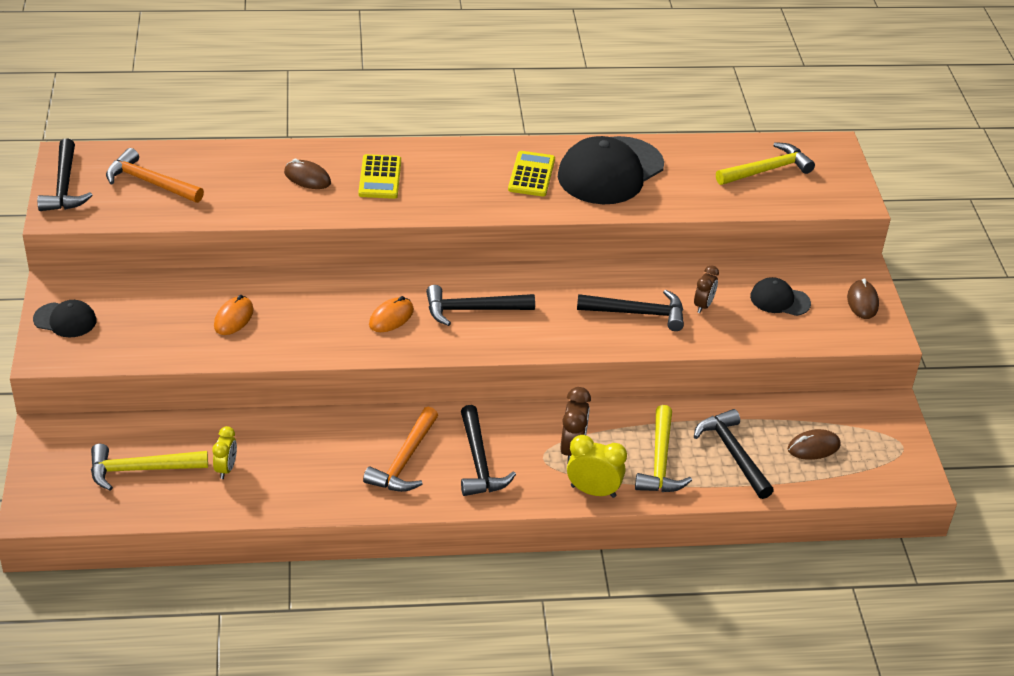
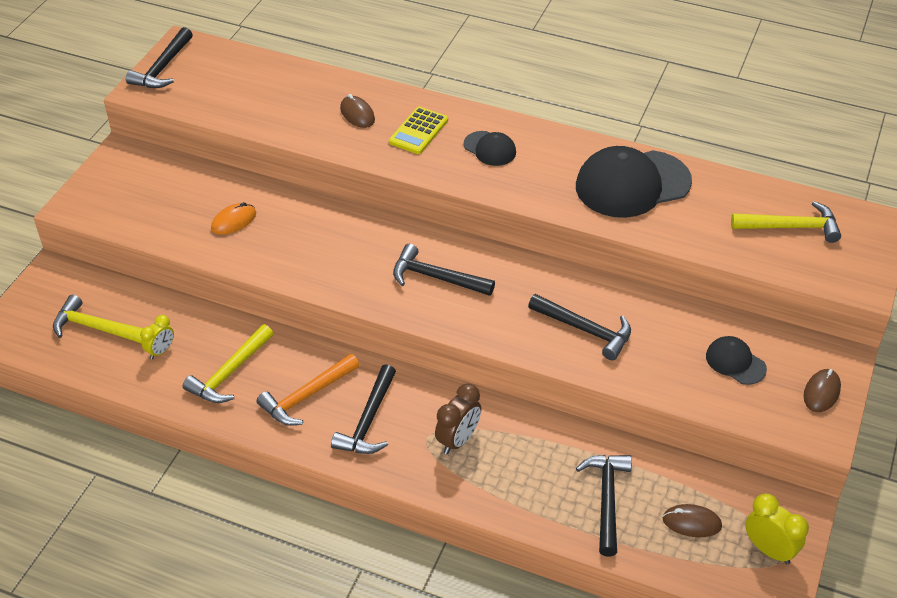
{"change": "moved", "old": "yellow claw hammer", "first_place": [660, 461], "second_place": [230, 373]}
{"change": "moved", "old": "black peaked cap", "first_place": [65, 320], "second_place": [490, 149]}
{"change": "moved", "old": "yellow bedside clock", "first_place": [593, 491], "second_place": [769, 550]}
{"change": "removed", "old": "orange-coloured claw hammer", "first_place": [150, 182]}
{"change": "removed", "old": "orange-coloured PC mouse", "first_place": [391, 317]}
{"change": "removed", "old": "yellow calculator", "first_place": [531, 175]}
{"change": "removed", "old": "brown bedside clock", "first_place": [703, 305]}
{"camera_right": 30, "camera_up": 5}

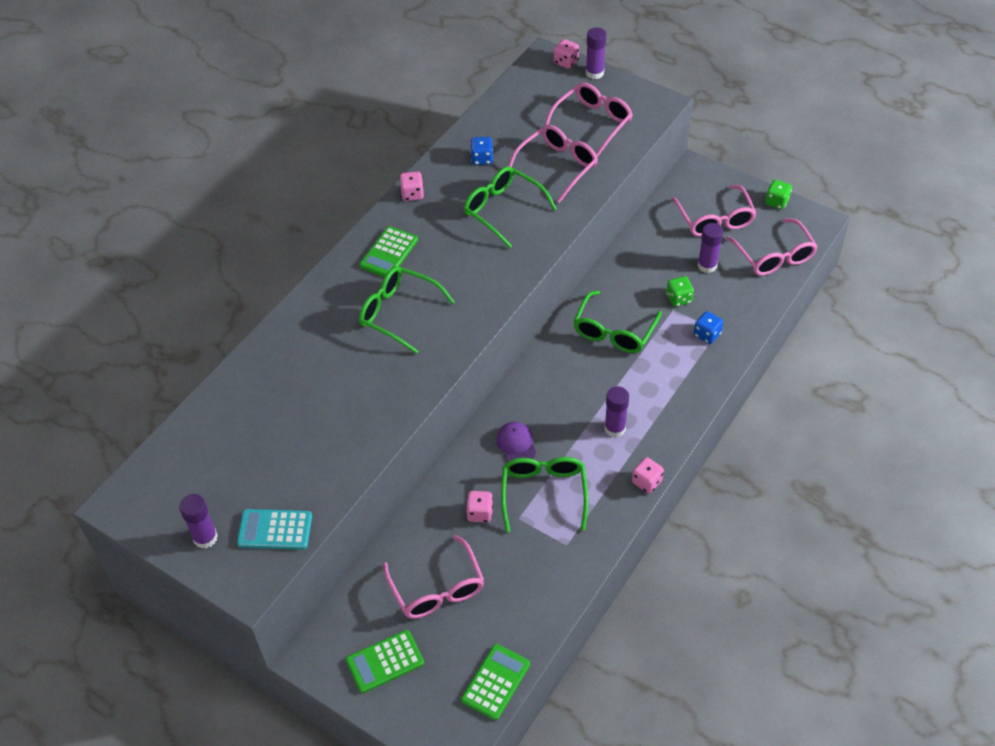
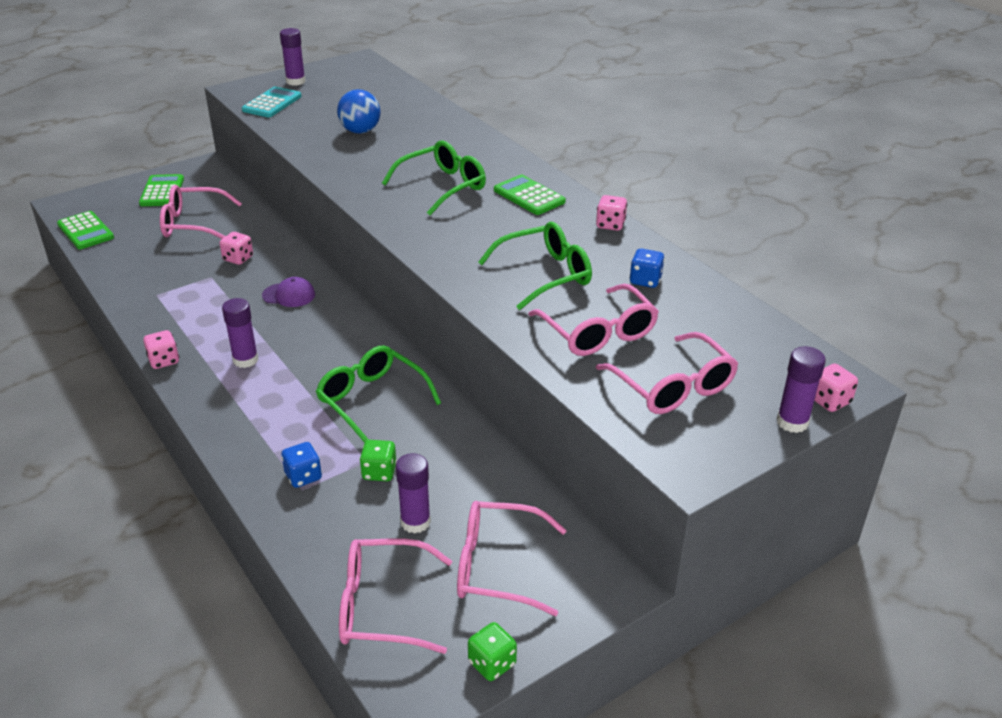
{"change": "added", "new": "cobalt ball", "second_place": [360, 131]}
{"change": "removed", "old": "leaf-green spectacles", "first_place": [544, 493]}
{"camera_right": 110, "camera_up": -15}

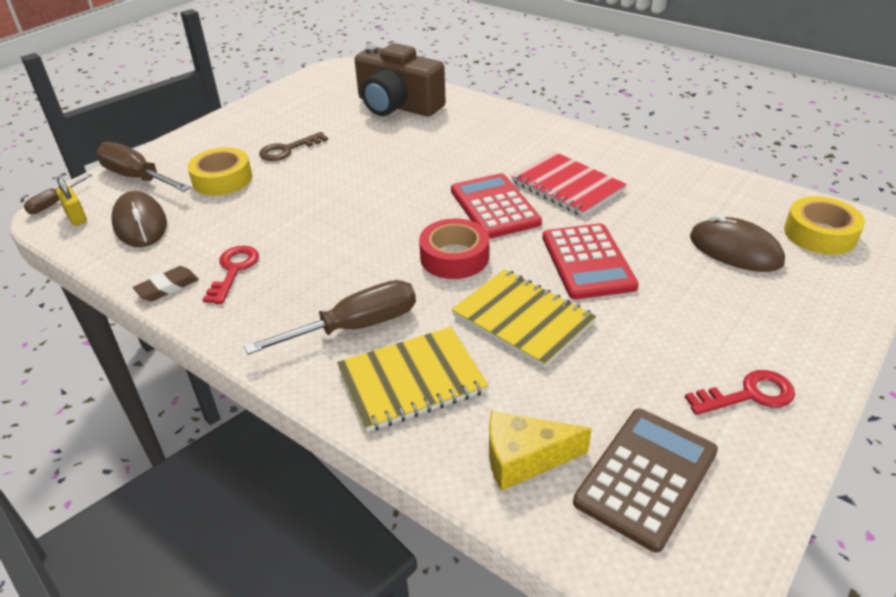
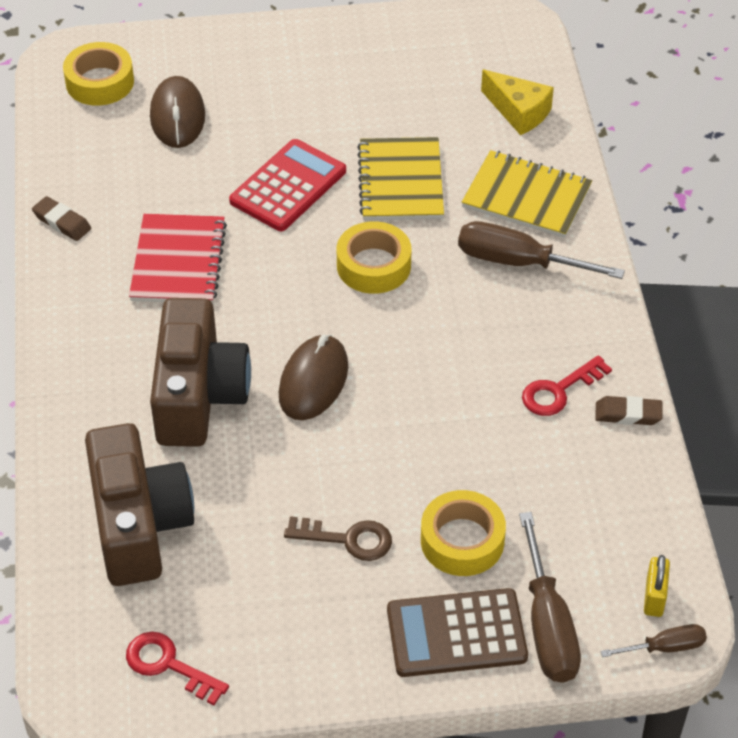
{"change": "added", "new": "brown pencil eraser", "second_place": [62, 222]}
{"change": "moved", "old": "scarlet door key", "first_place": [749, 395], "second_place": [168, 665]}
{"change": "added", "new": "brown photo camera", "second_place": [198, 395]}
{"change": "moved", "old": "brown PC mouse", "first_place": [140, 224], "second_place": [313, 381]}
{"change": "recoloured", "old": "scarlet roll of tape", "new": "yellow roll of tape", "first_place": [454, 257], "second_place": [373, 265]}
{"change": "moved", "old": "brown calculator", "first_place": [646, 477], "second_place": [456, 634]}
{"change": "removed", "old": "scarlet calculator", "first_place": [494, 207]}
{"camera_right": -135, "camera_up": 10}

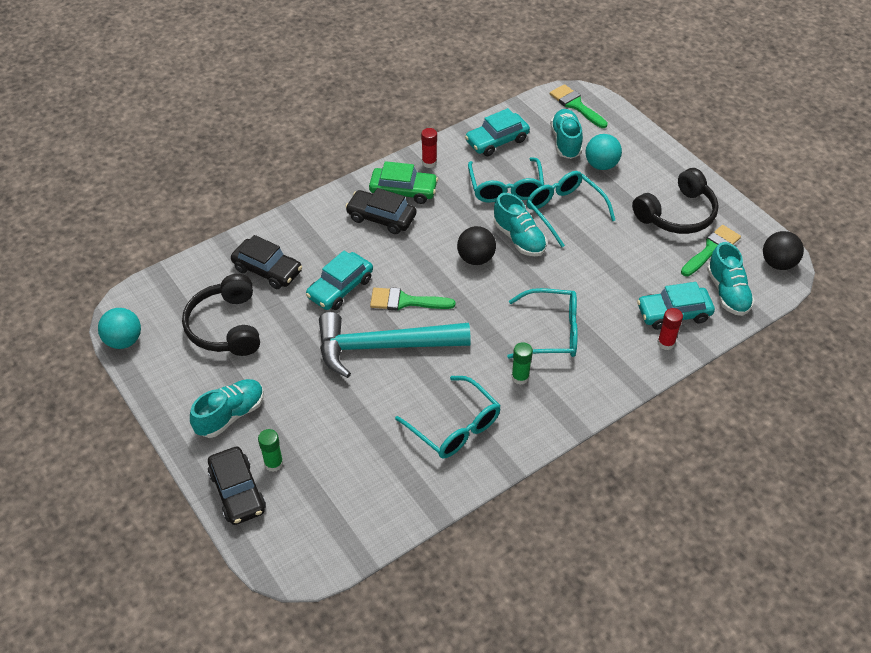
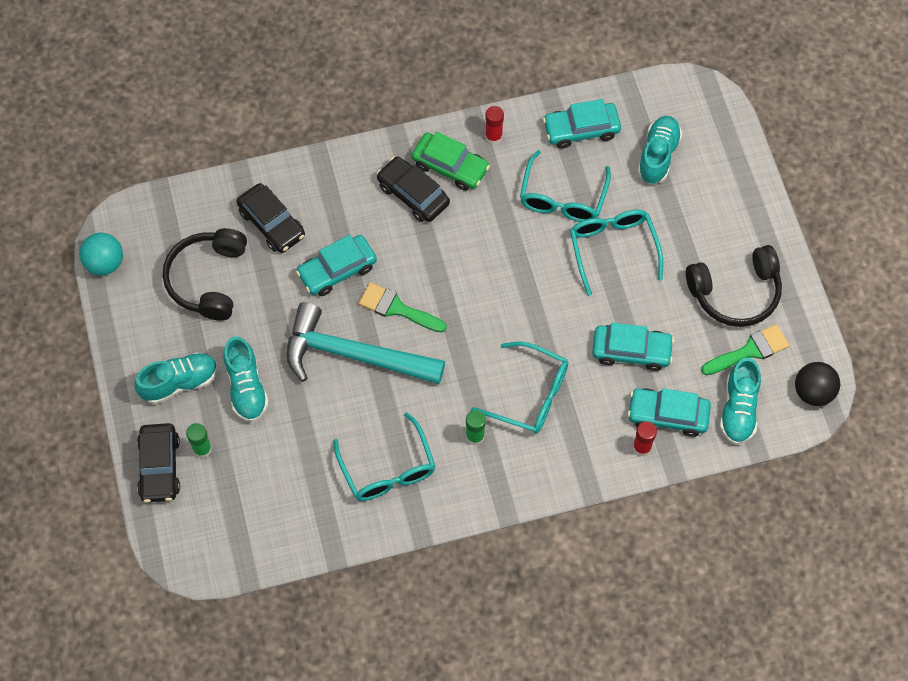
{"change": "moved", "old": "aqua sneaker", "first_place": [519, 238], "second_place": [246, 387]}
{"change": "added", "new": "aqua toy car", "second_place": [631, 351]}
{"change": "removed", "old": "black ball", "first_place": [476, 258]}
{"change": "removed", "old": "leaf-green brush", "first_place": [576, 105]}
{"change": "removed", "old": "aqua ball", "first_place": [601, 165]}
{"camera_right": 20, "camera_up": 15}

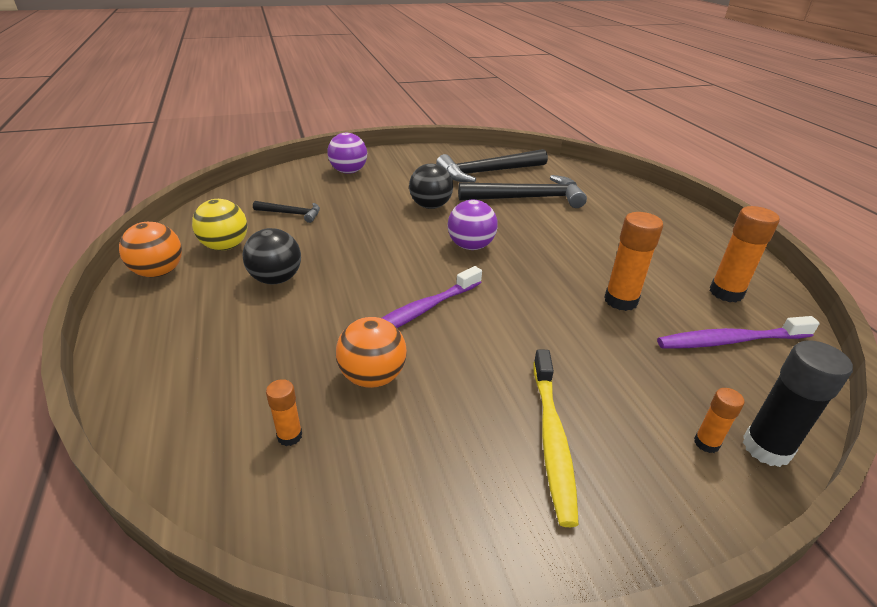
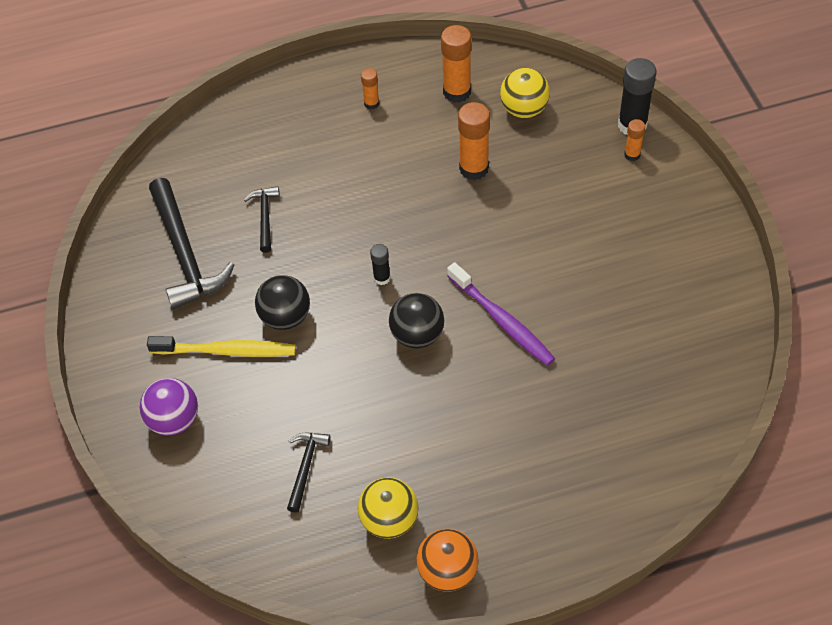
{"change": "moved", "old": "yellow dental brush", "first_place": [552, 439], "second_place": [227, 351]}
{"change": "resized", "old": "black claw hammer", "first_place": [527, 198], "second_place": [265, 217], "factor": 0.51}
{"change": "moved", "old": "orange-coloured glue stick", "first_place": [289, 436], "second_place": [371, 103]}
{"change": "replaced", "old": "purple ball", "new": "black glue stick", "first_place": [470, 246], "second_place": [382, 278]}
{"change": "moved", "old": "black ball", "first_place": [276, 279], "second_place": [417, 335]}
{"change": "replaced", "old": "purple dental brush", "new": "yellow ball", "first_place": [730, 341], "second_place": [524, 109]}
{"change": "removed", "old": "orange-coloured ball", "first_place": [373, 377]}
{"camera_right": -85, "camera_up": 20}

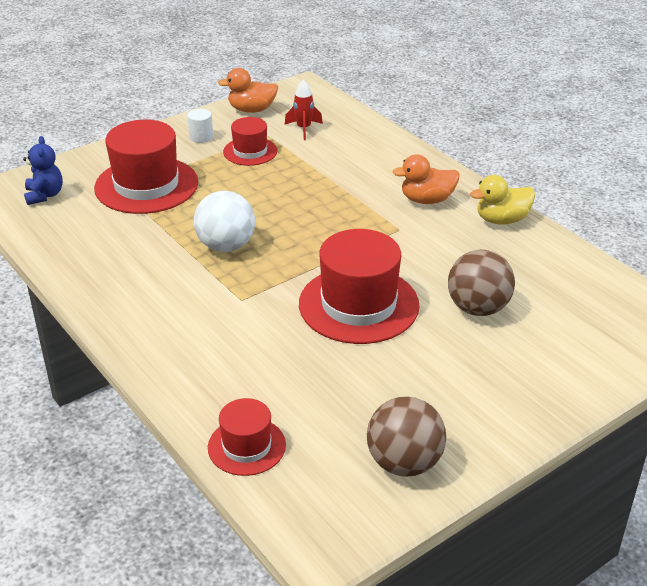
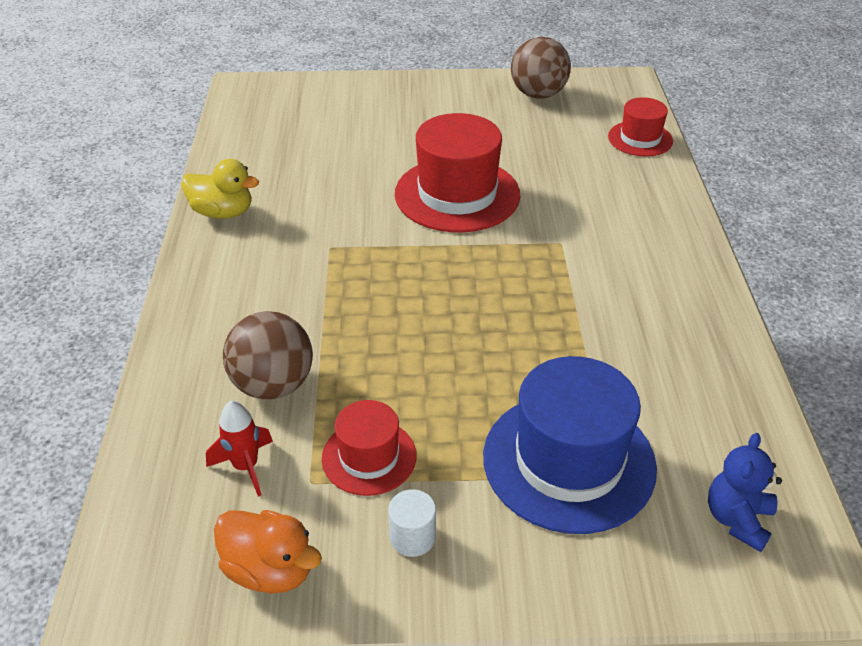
{"change": "moved", "old": "brown ball", "first_place": [478, 308], "second_place": [273, 385]}
{"change": "recoloured", "old": "scarlet tall hat", "new": "cobalt tall hat", "first_place": [146, 185], "second_place": [568, 461]}
{"change": "removed", "old": "white ball", "first_place": [226, 246]}
{"change": "removed", "old": "orange-coloured toy duck", "first_place": [427, 200]}
{"camera_right": -145, "camera_up": 5}

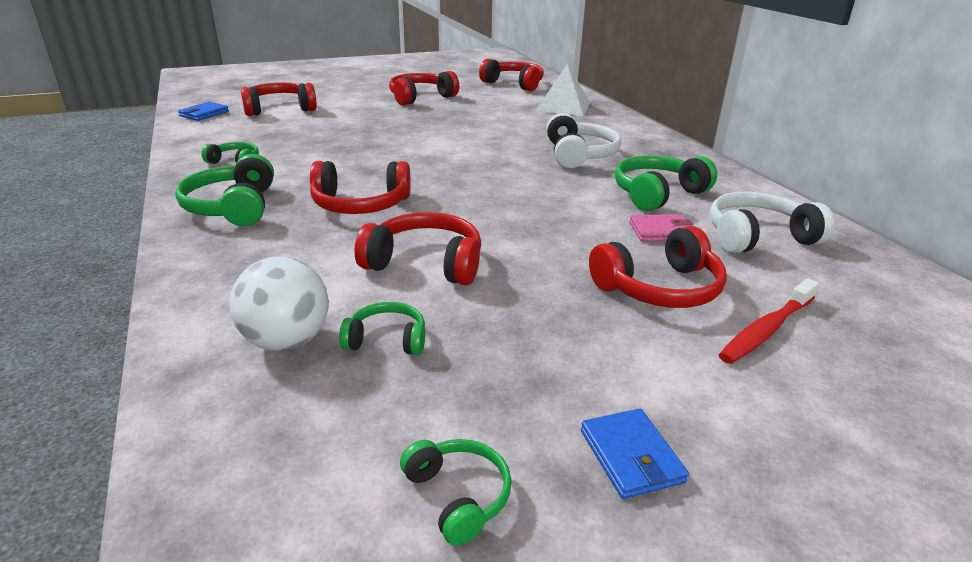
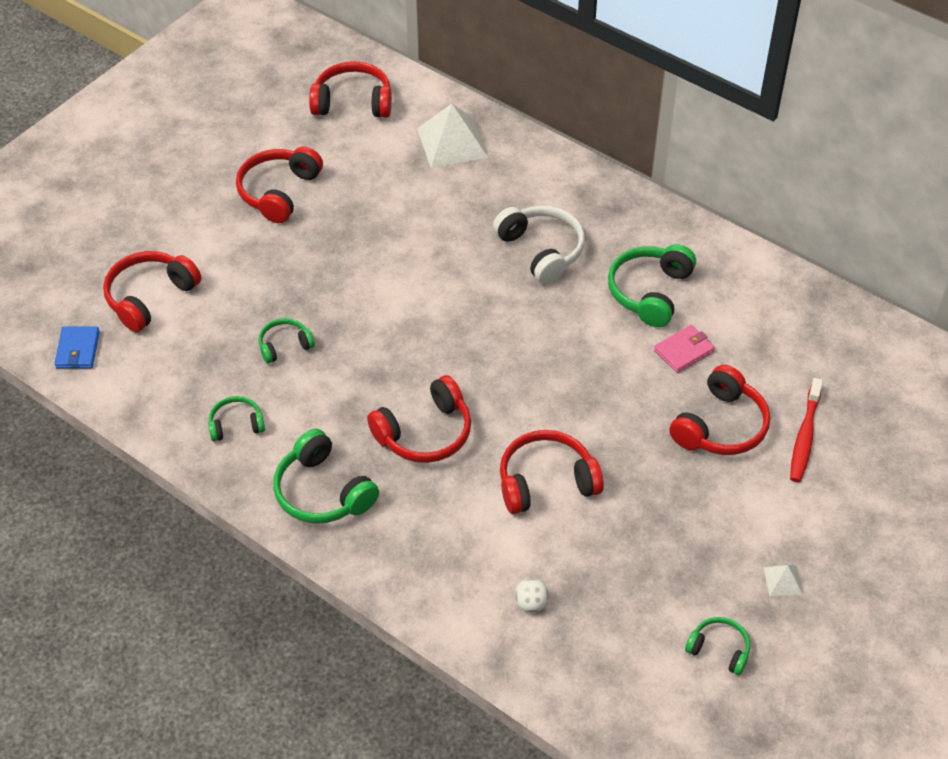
{"change": "moved", "old": "leaf-green headphones", "first_place": [387, 340], "second_place": [284, 345]}
{"change": "resized", "old": "white ball", "first_place": [287, 341], "second_place": [531, 604], "factor": 0.51}
{"change": "replaced", "old": "cobalt wallet", "new": "white pyramid", "first_place": [631, 456], "second_place": [783, 580]}
{"change": "removed", "old": "white headphones", "first_place": [757, 237]}
{"camera_right": -30, "camera_up": 20}

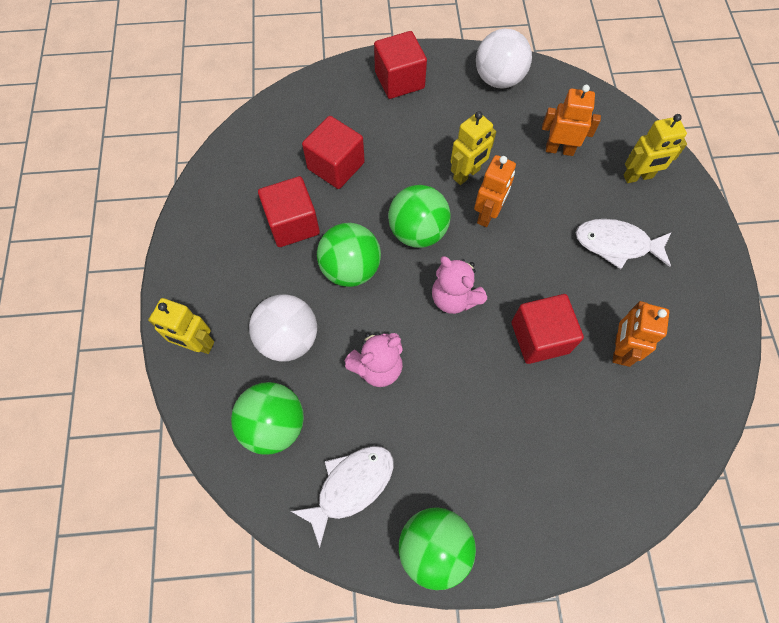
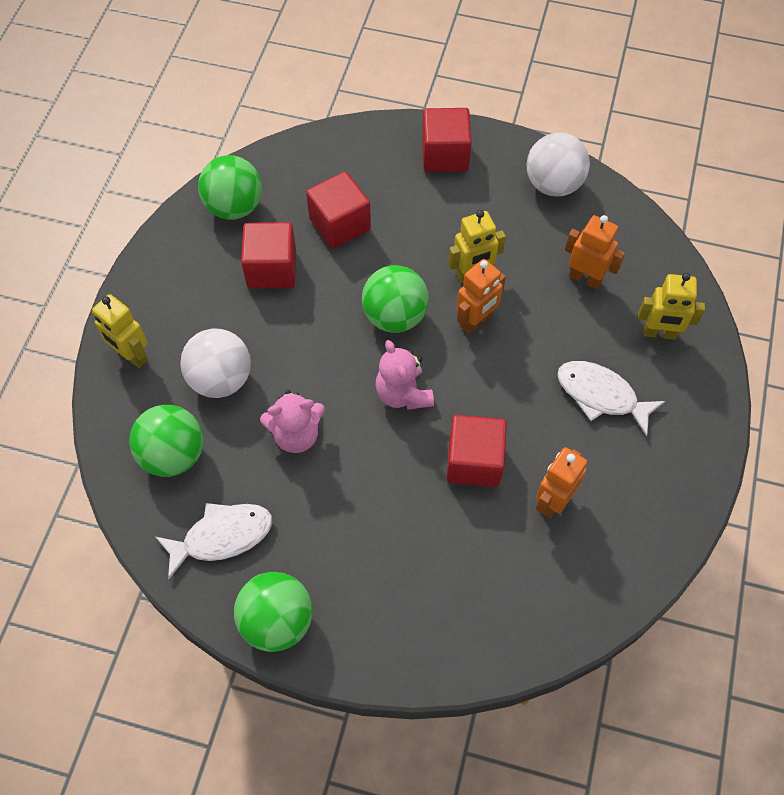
{"change": "moved", "old": "leaf-green ball", "first_place": [350, 268], "second_place": [234, 207]}
{"camera_right": 20, "camera_up": -5}

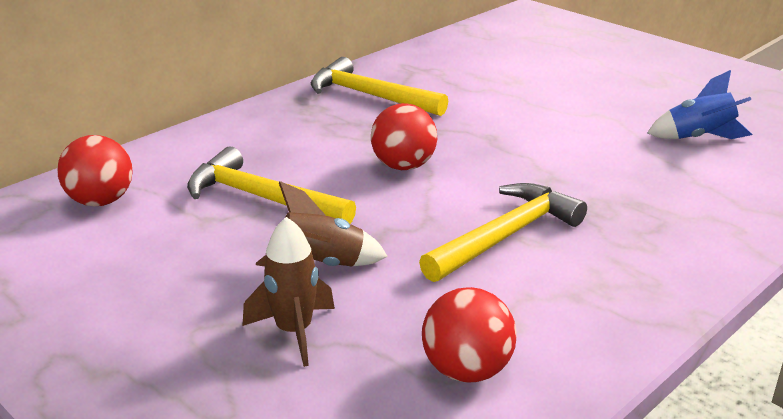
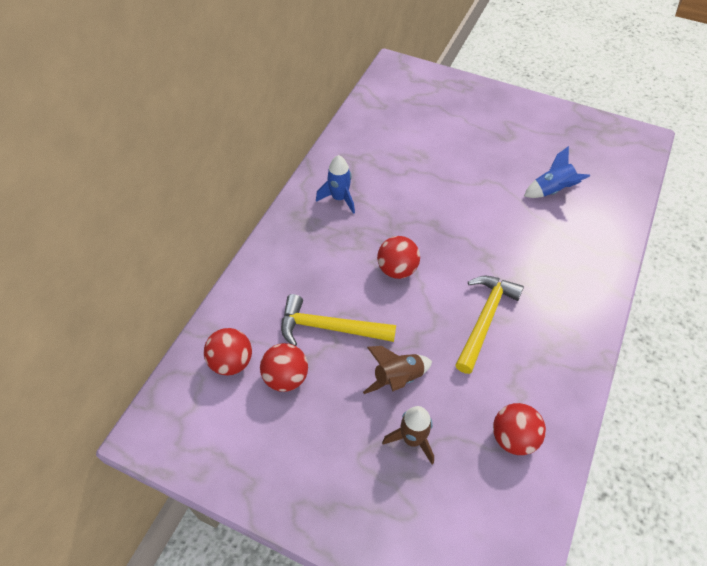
{"change": "added", "new": "scarlet ball", "second_place": [286, 377]}
{"change": "replaced", "old": "yellow claw hammer", "new": "cobalt toy rocket", "first_place": [370, 96], "second_place": [339, 198]}
{"camera_right": -20, "camera_up": 25}

